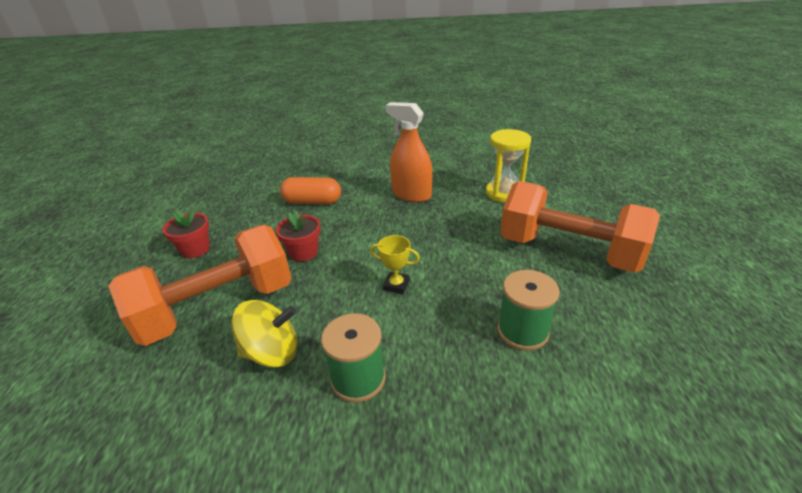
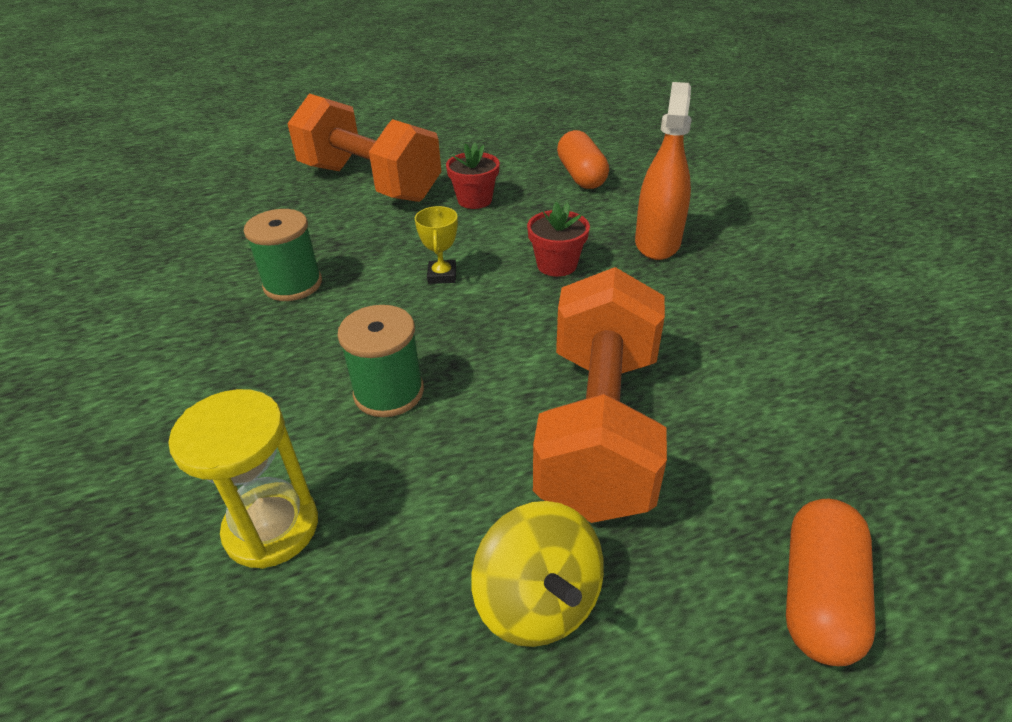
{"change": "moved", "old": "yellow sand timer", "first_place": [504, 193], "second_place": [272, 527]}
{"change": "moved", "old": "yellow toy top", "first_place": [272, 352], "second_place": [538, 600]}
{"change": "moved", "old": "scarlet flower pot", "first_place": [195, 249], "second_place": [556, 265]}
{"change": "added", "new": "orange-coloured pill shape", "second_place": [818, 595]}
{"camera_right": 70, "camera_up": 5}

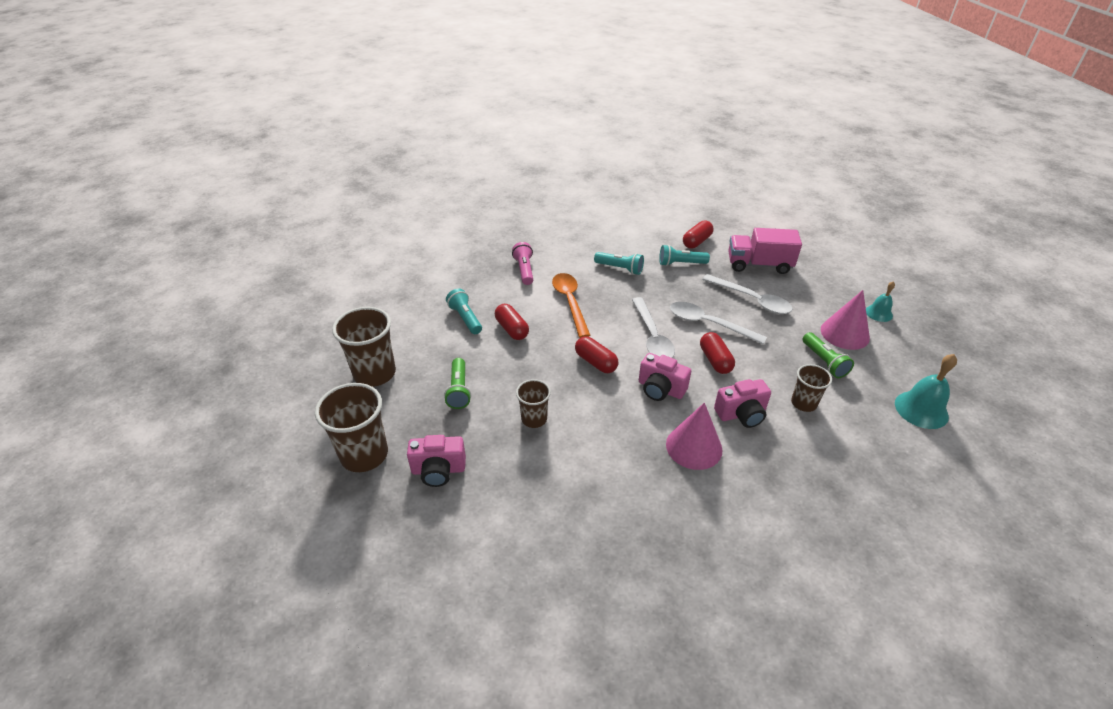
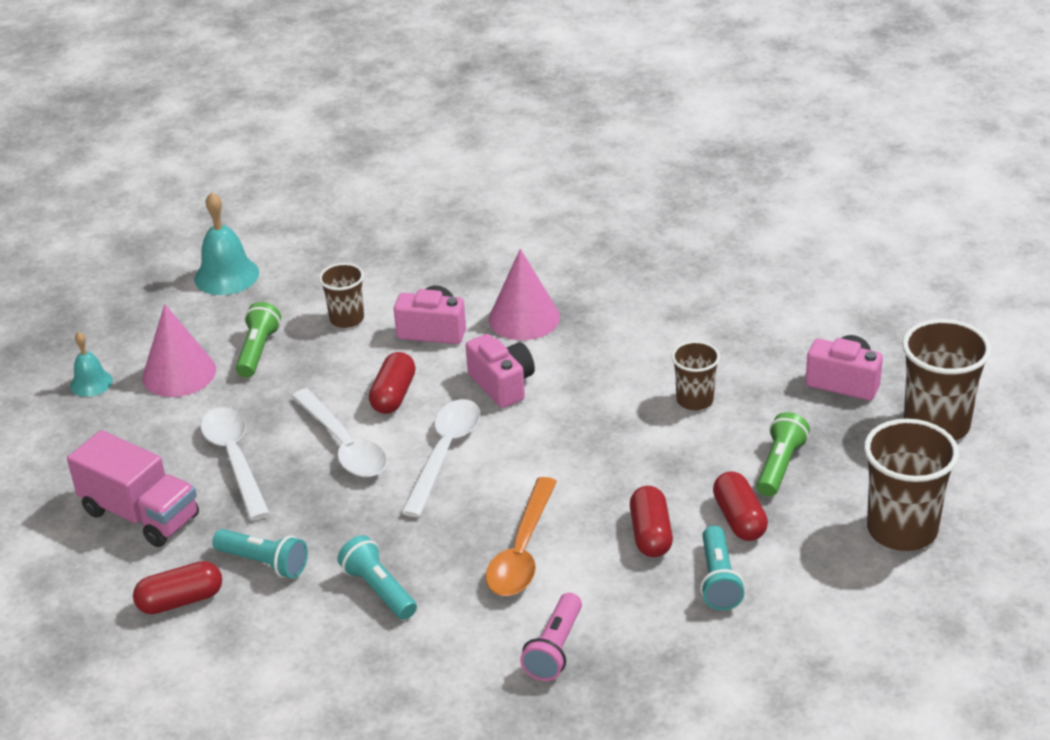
{"change": "moved", "old": "scarlet pill shape", "first_place": [596, 362], "second_place": [739, 519]}
{"camera_right": -150, "camera_up": -5}

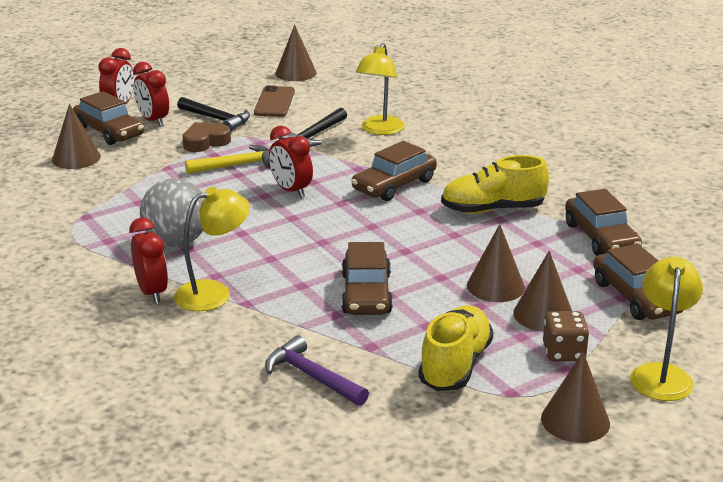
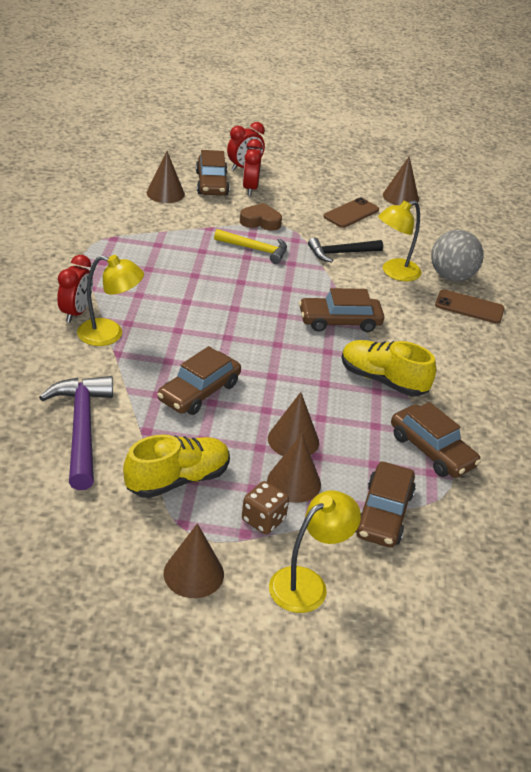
{"change": "resized", "old": "purple claw hammer", "first_place": [312, 376], "second_place": [81, 428], "factor": 1.53}
{"change": "turned", "old": "brown toy car", "first_place": [601, 238], "second_place": [431, 450], "degrees": -60}
{"change": "moved", "old": "ash-grey ball", "first_place": [176, 241], "second_place": [451, 277]}
{"change": "added", "new": "brown smartphone", "second_place": [469, 307]}
{"change": "removed", "old": "black claw hammer", "first_place": [217, 119]}
{"change": "removed", "old": "scarlet bedside clock", "first_place": [291, 191]}
{"camera_right": 35, "camera_up": 10}

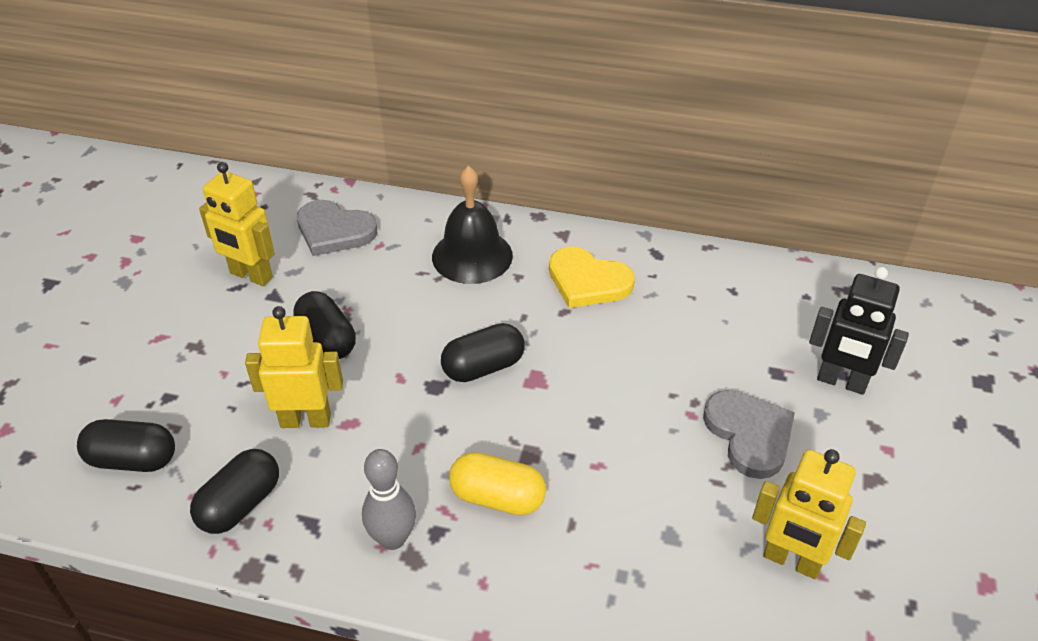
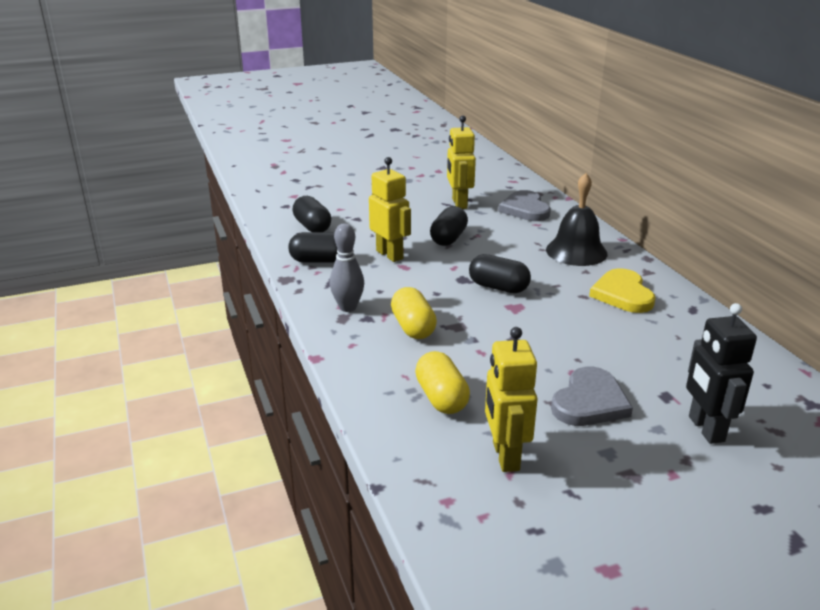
{"change": "added", "new": "yellow pill shape", "second_place": [441, 398]}
{"camera_right": 55, "camera_up": -15}

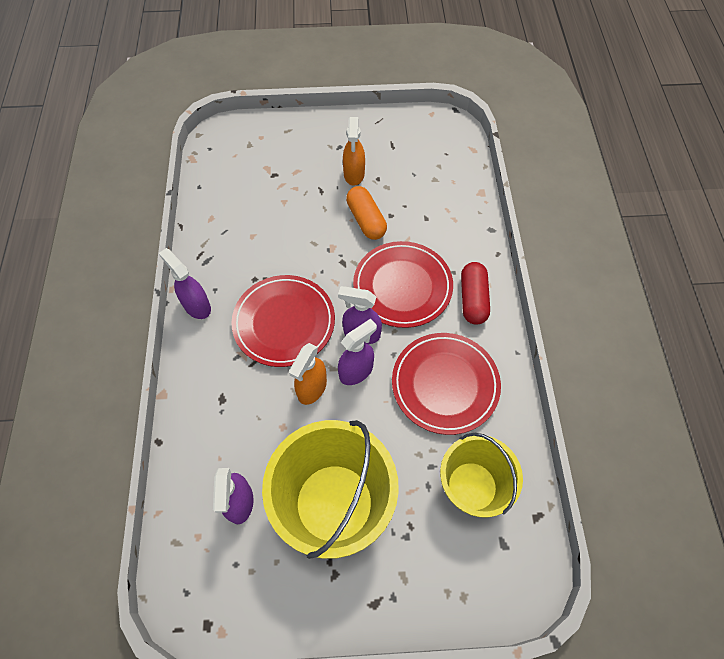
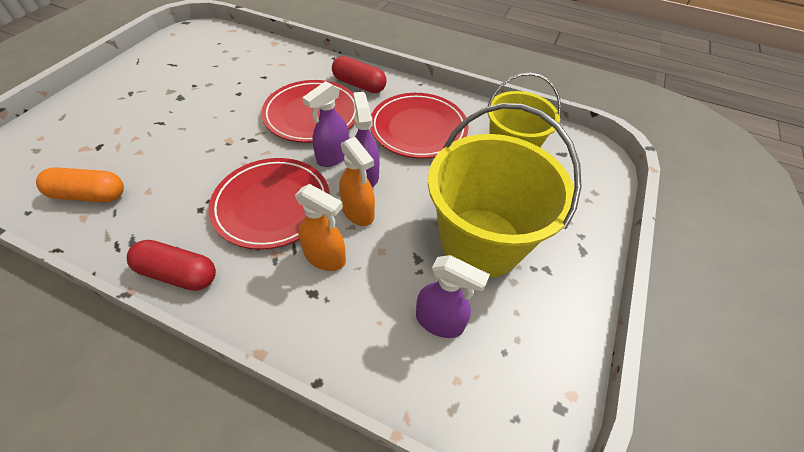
{"change": "moved", "old": "orange-coloured pill shape", "first_place": [366, 220], "second_place": [89, 195]}
{"change": "replaced", "old": "purple sprayer", "new": "scarlet pill shape", "first_place": [196, 306], "second_place": [178, 274]}
{"change": "moved", "old": "orange-coloured sprayer", "first_place": [354, 174], "second_place": [325, 257]}
{"camera_right": -65, "camera_up": -10}

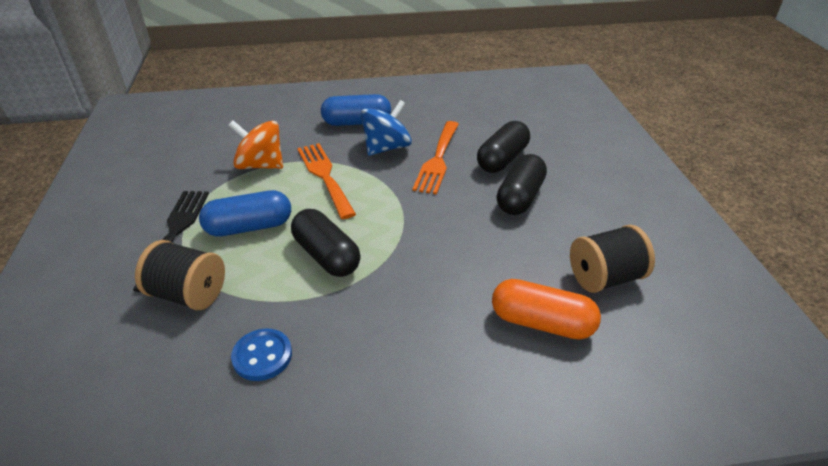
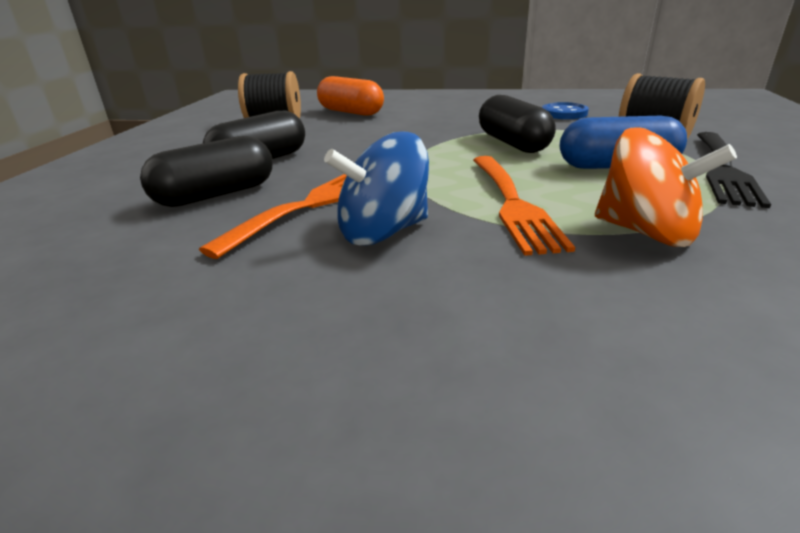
{"change": "removed", "old": "cobalt pill shape", "first_place": [357, 122]}
{"camera_right": -160, "camera_up": -10}

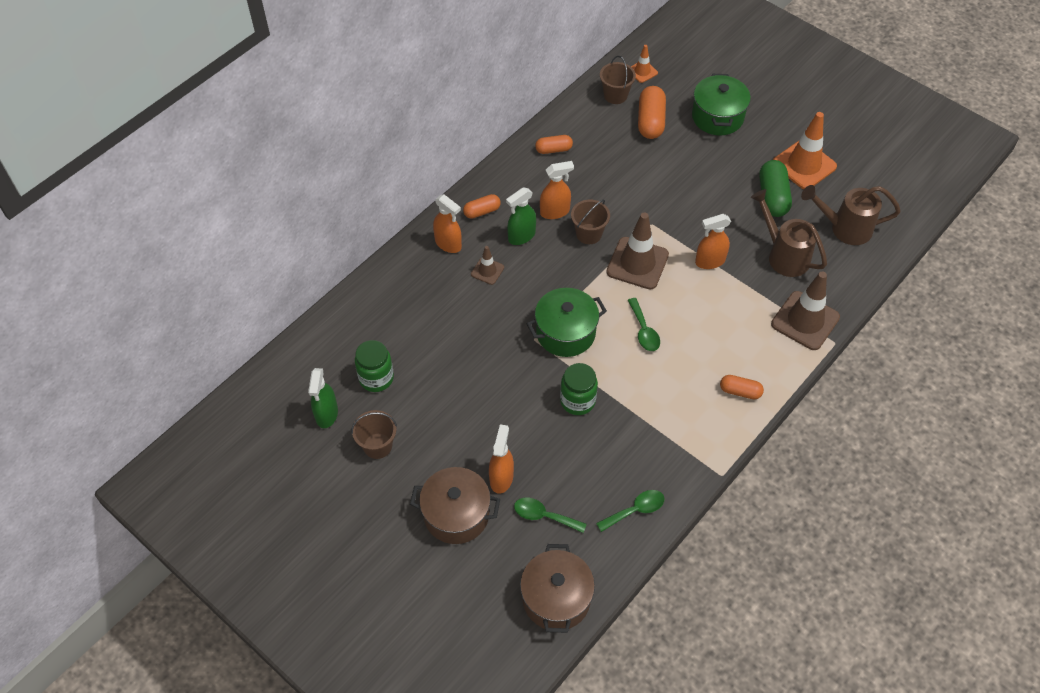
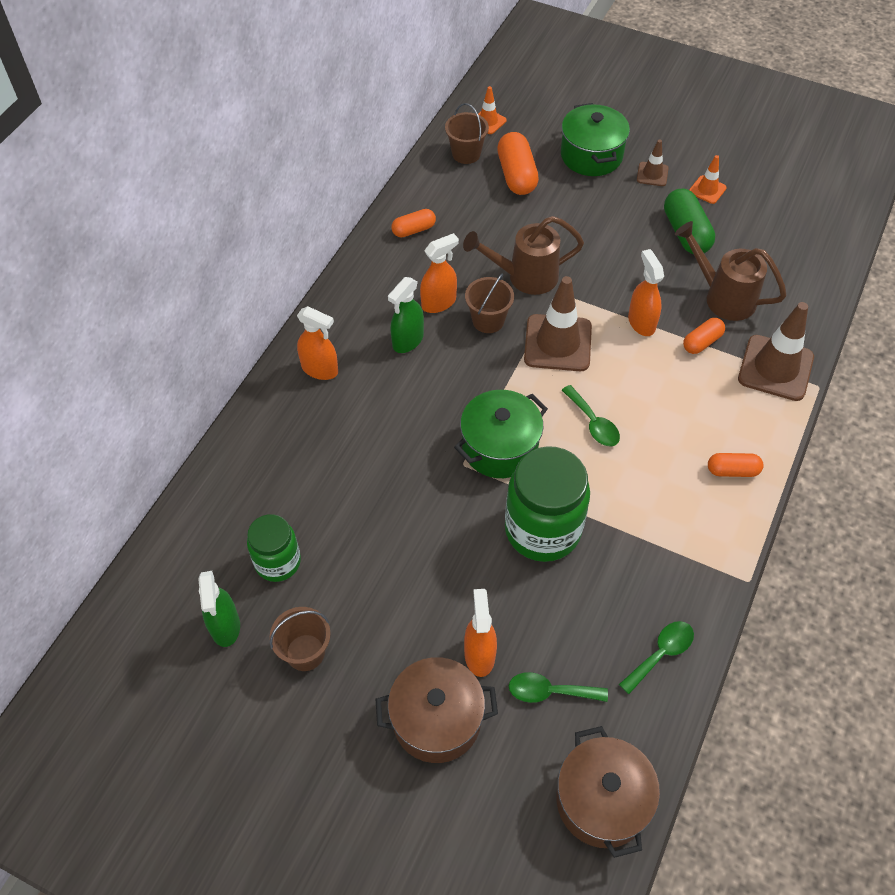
{"change": "moved", "old": "brown watering pot", "first_place": [845, 228], "second_place": [525, 277]}
{"change": "resized", "old": "leaf-green jam jar", "first_place": [577, 401], "second_place": [542, 530], "factor": 1.68}
{"change": "turned", "old": "orange-coloured sprayer", "first_place": [709, 261], "second_place": [641, 322], "degrees": 105}
{"change": "moved", "old": "brown safety cone", "first_place": [487, 271], "second_place": [652, 174]}
{"change": "moved", "old": "orange-coloured pill shape", "first_place": [482, 211], "second_place": [702, 342]}
{"change": "resized", "old": "orange-coloured safety cone", "first_place": [804, 165], "second_place": [707, 190], "factor": 0.51}
{"camera_right": -15, "camera_up": 0}

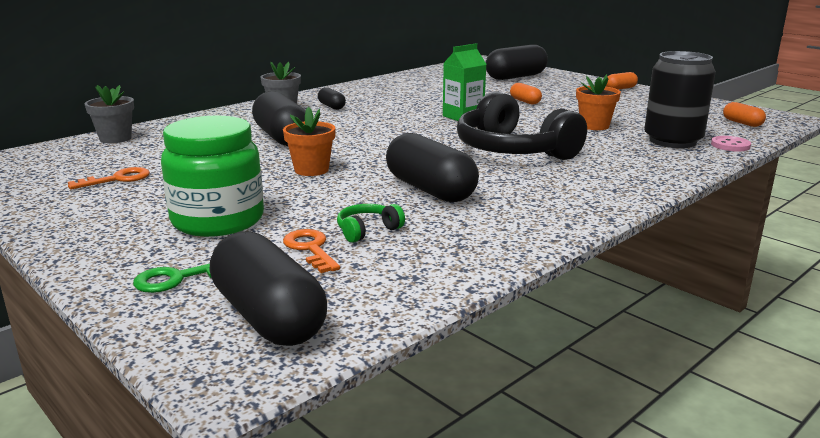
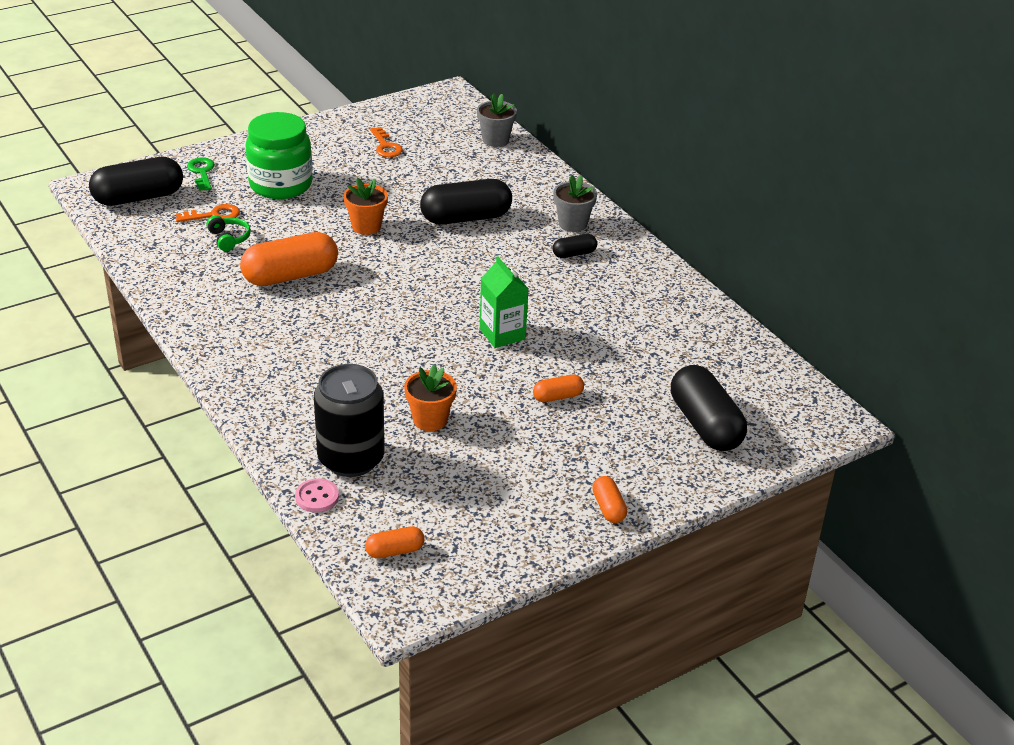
{"change": "recoloured", "old": "black pill shape", "new": "orange-coloured pill shape", "first_place": [430, 190], "second_place": [290, 276]}
{"change": "removed", "old": "black headphones", "first_place": [513, 150]}
{"camera_right": 100, "camera_up": 15}

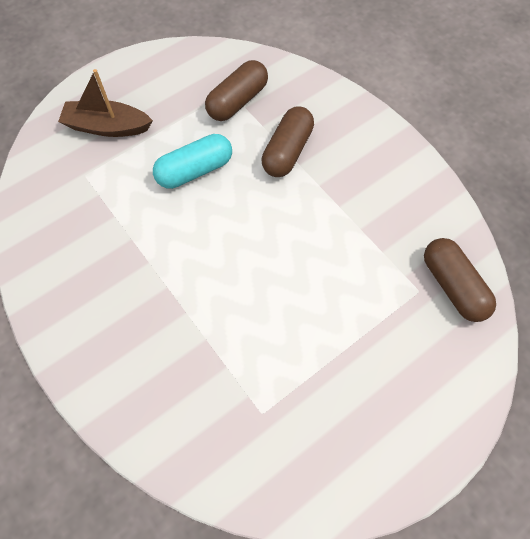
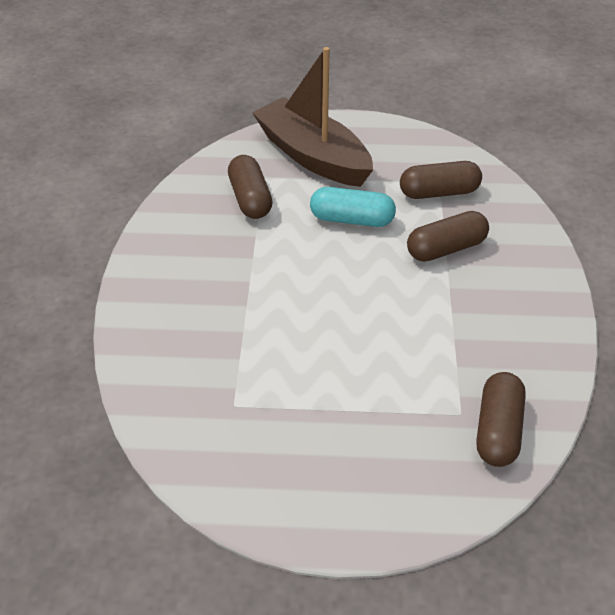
{"change": "added", "new": "brown pill shape", "second_place": [250, 199]}
{"change": "resized", "old": "brown sailboat", "first_place": [107, 127], "second_place": [313, 156], "factor": 1.65}
{"camera_right": 40, "camera_up": -20}

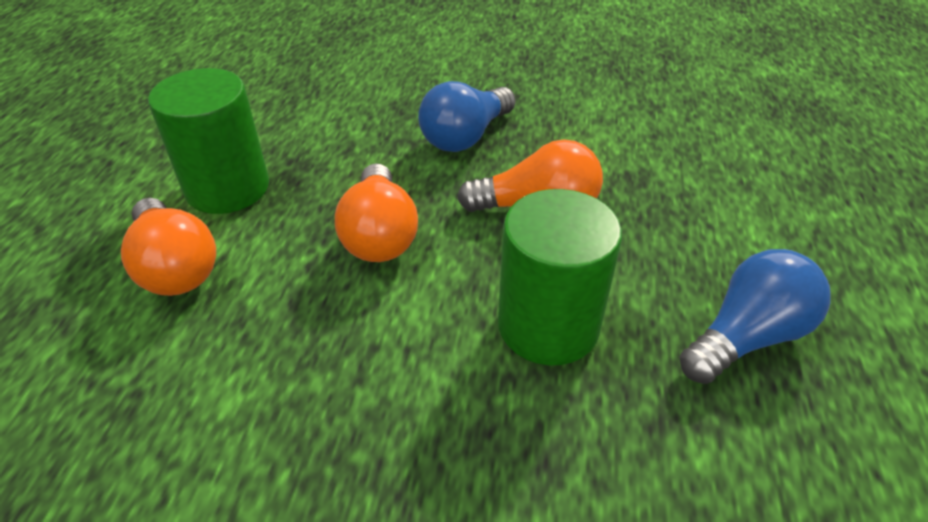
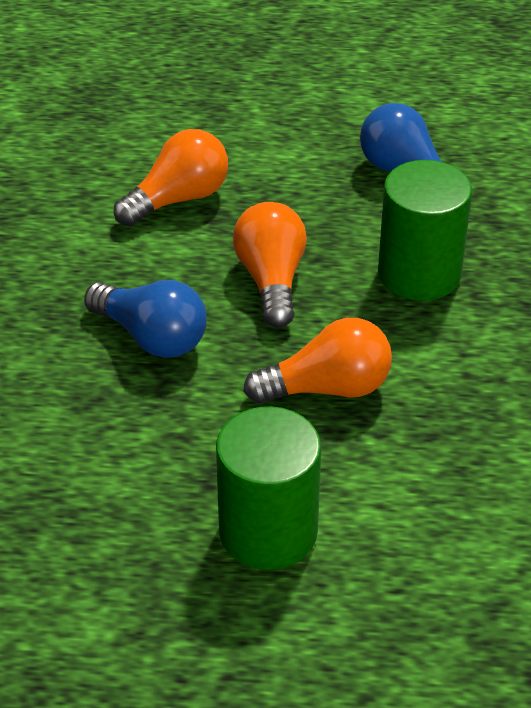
{"change": "moved", "old": "orange-coloured light bulb", "first_place": [175, 267], "second_place": [178, 199]}
{"camera_right": -95, "camera_up": 0}

